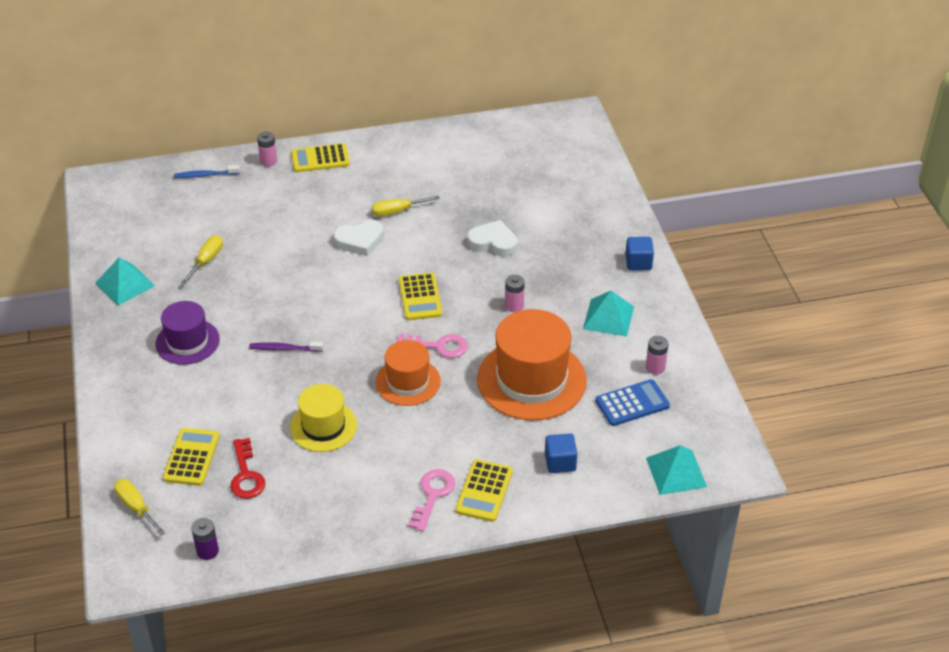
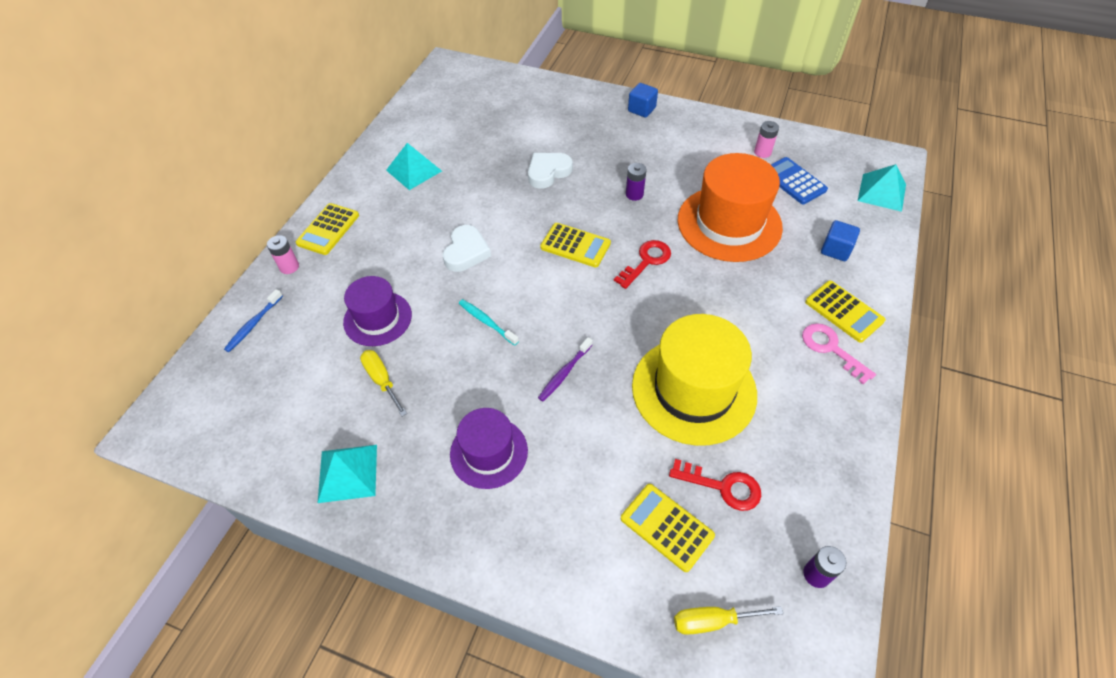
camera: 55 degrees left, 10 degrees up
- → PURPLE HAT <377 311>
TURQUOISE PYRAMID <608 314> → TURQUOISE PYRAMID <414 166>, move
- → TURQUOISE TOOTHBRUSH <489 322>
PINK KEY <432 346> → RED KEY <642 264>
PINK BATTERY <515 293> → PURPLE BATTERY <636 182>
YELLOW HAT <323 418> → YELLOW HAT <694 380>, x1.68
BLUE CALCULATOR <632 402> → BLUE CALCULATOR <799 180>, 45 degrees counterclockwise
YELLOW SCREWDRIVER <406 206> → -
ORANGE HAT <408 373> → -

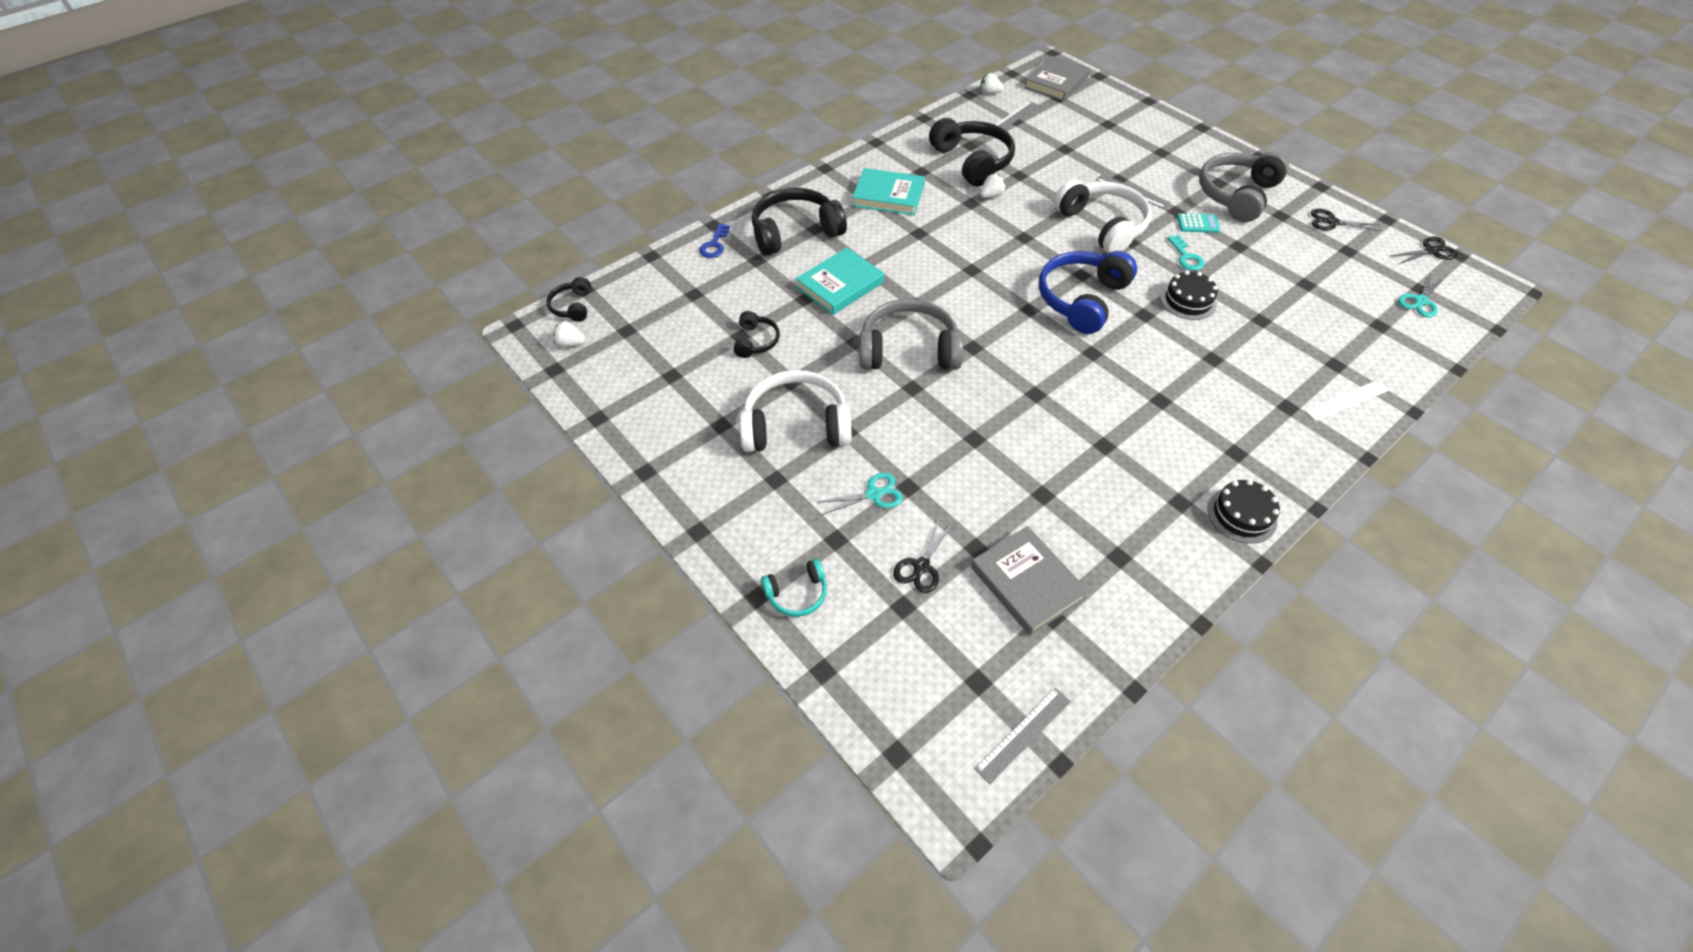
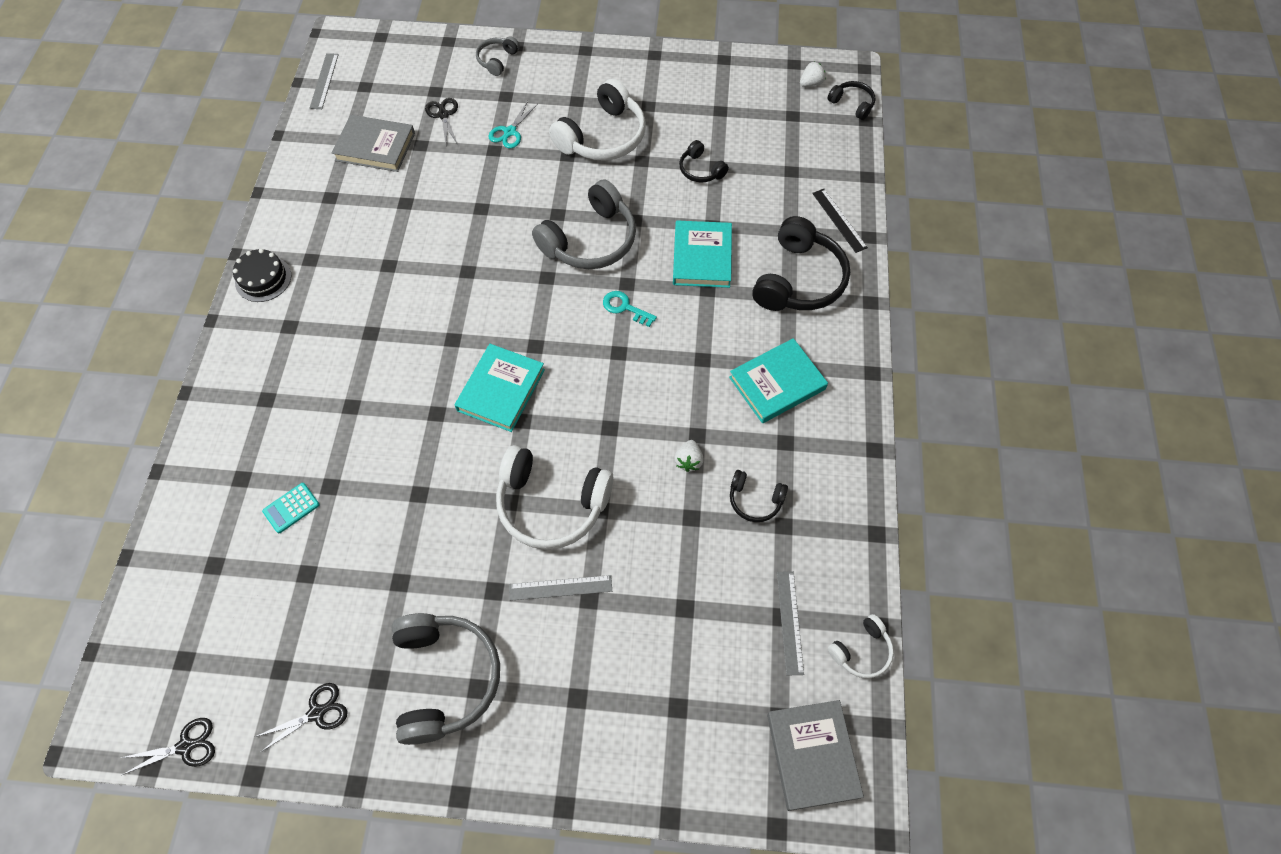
camera: 135 degrees right, 10 degrees up
BLACK SCISSORS <1424 250> → BLACK SCISSORS <167 746>, 135 degrees counterclockwise
TURQUOISE CALCULATOR <1199 223> → TURQUOISE CALCULATOR <291 508>, move
BLUE HEADPHONES <1088 292> → TURQUOISE BOOK <500 388>
TURQUOISE HEADPHONES <794 588> → GREY HEADPHONES <498 56>
TURQUOISE KEY <1186 253> → TURQUOISE KEY <630 309>, move
BLACK HEADPHONES <972 152> → BLACK HEADPHONES <759 496>, x0.50
BLUE KEY <714 240> → BLACK RULER <840 221>
WHITE STRAWBERRY <992 84> → WHITE HEADPHONES <861 646>
BLACK CAKE <1189 295> → -
WHITE RULER <1347 400> → -
TURQUOISE SCISSORS <1421 295> → -

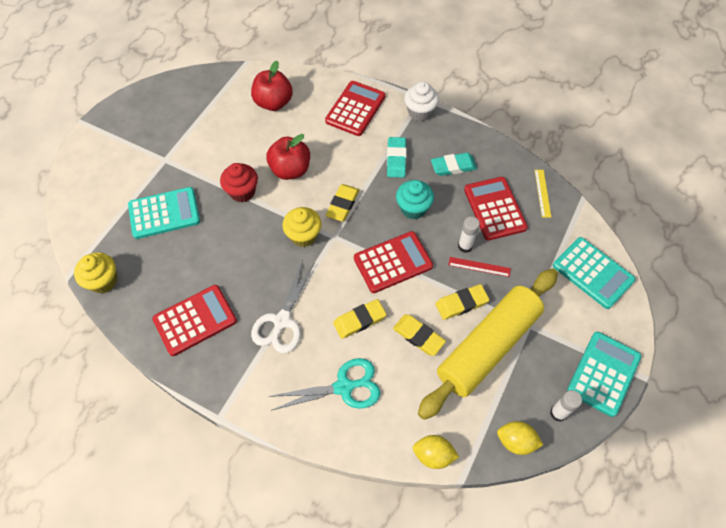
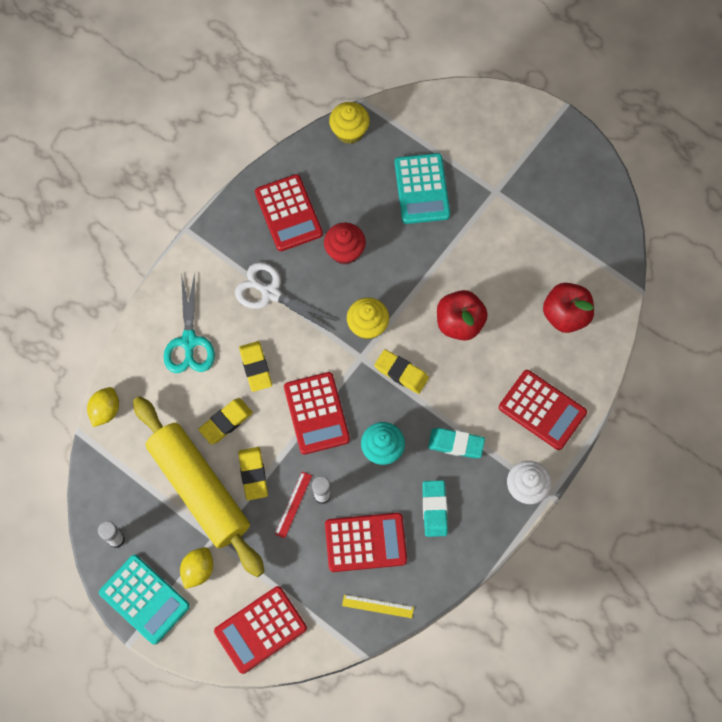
camera: 100 degrees right, 10 degrees up
YELLOW LEMON <520 438> → YELLOW LEMON <196 568>, move
TURQUOISE CALCULATOR <594 273> → RED CALCULATOR <260 630>
RED CUPCAKE <239 183> → RED CUPCAKE <345 244>, move

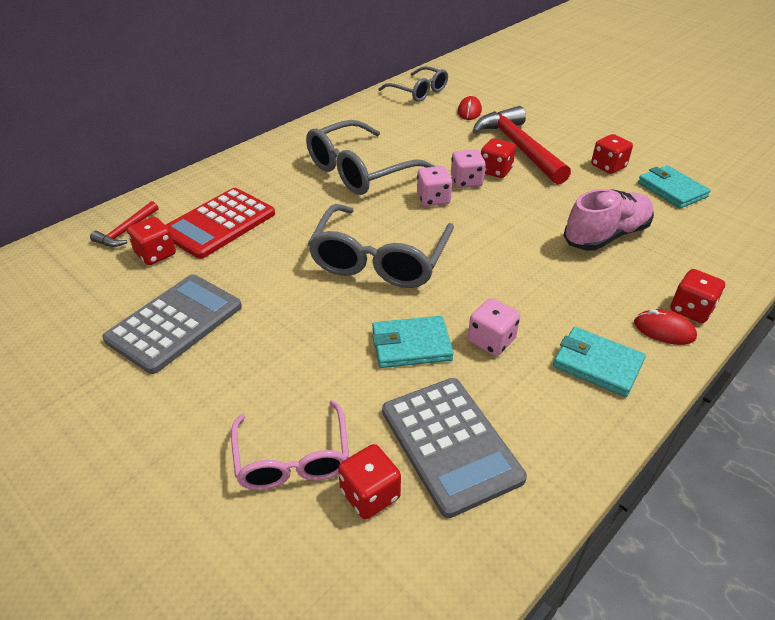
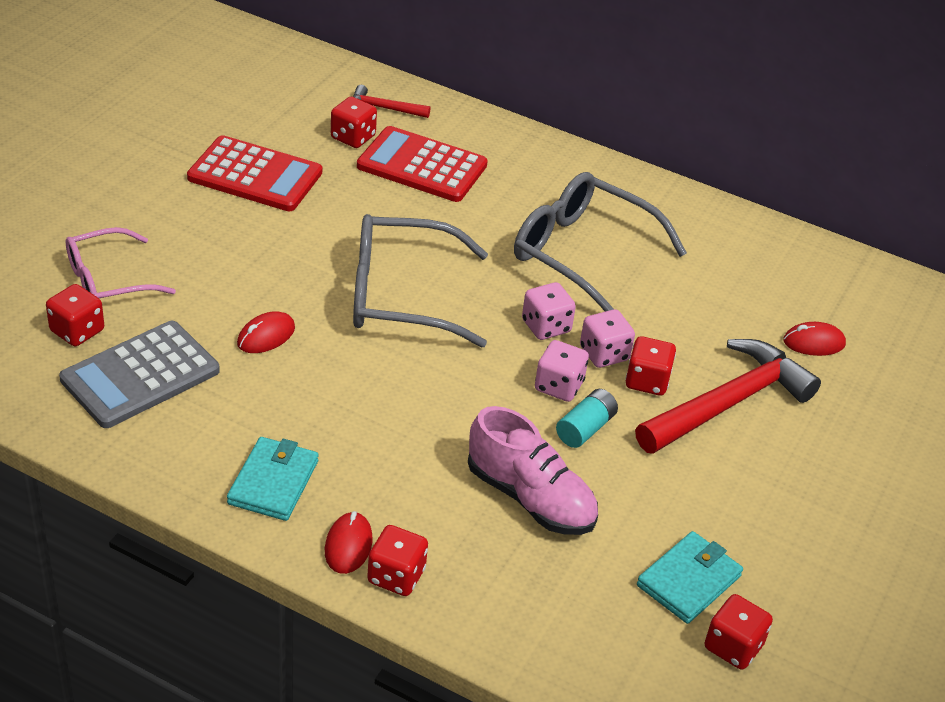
camera: 70 degrees right, 0 degrees up
GREY CALCULATOR <172 324> → RED CALCULATOR <254 173>
TURQUOISE WALLET <413 342> → RED MOUSE <266 332>
PINK DICE <494 327> → PINK DICE <562 371>, move
- → TURQUOISE BATTERY <587 418>
RED DICE <612 154> → RED DICE <739 632>, move
GREY GLASSES <413 84> → -

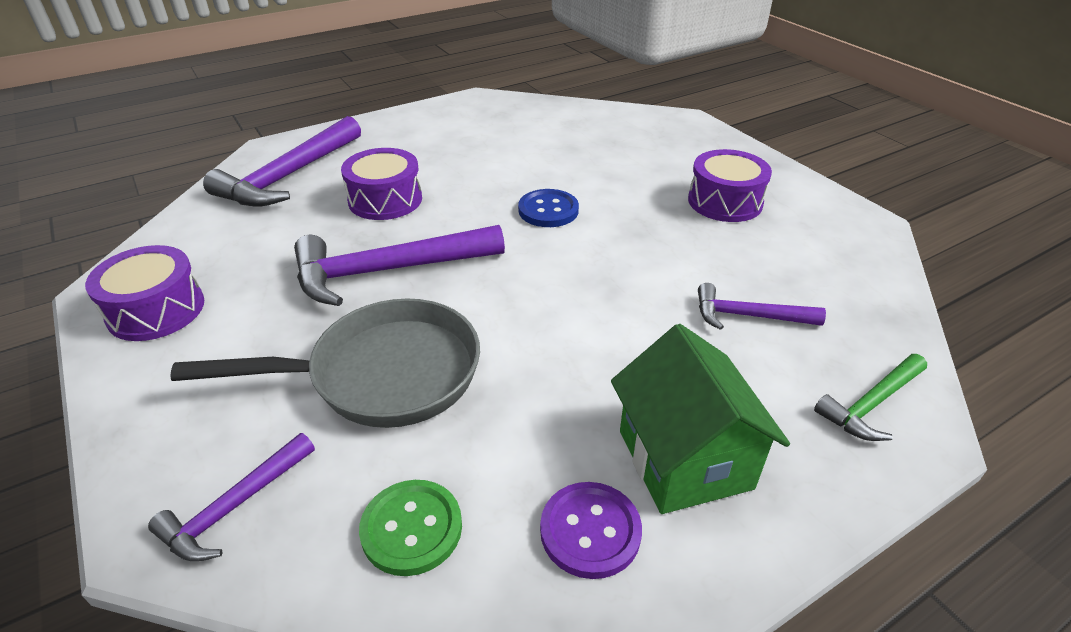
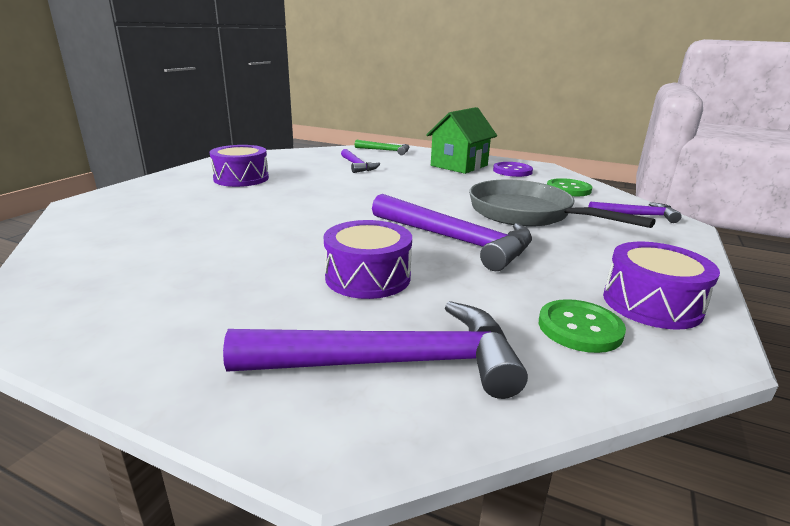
camera: 125 degrees left, 15 degrees down
- → GREEN BUTTON <582 326>
BLUE BUTTON <548 208> → -

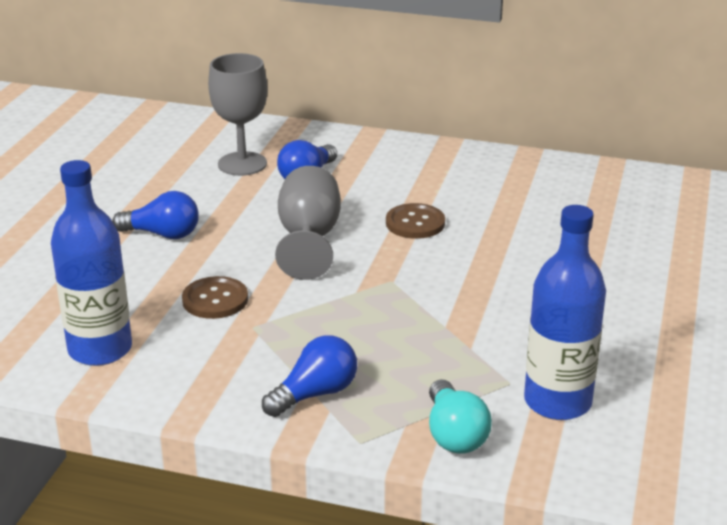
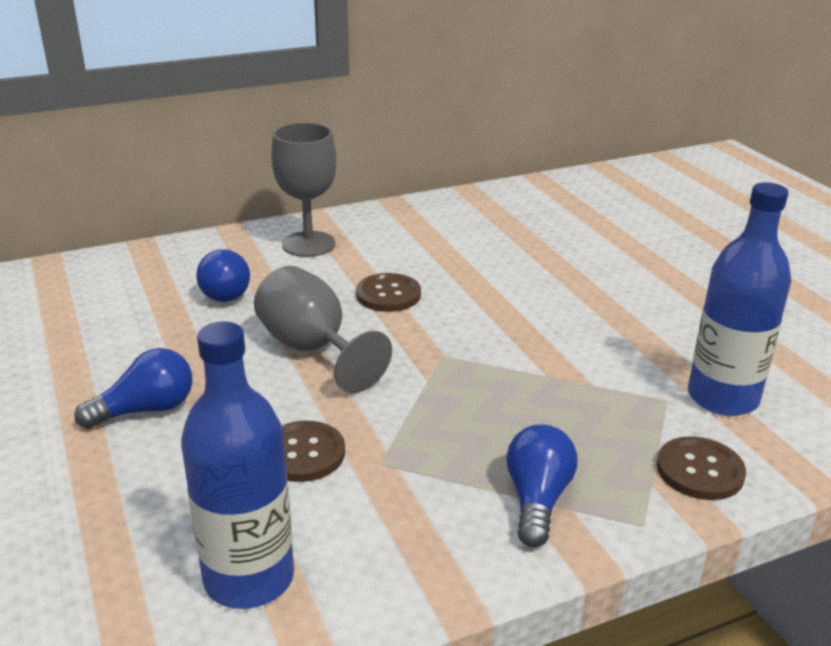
camera: 40 degrees left, 0 degrees up
GREY GOBLET <238 114> → GREY GOBLET <304 190>, move
TURQUOISE LIGHT BULB <460 416> → BROWN BUTTON <701 468>

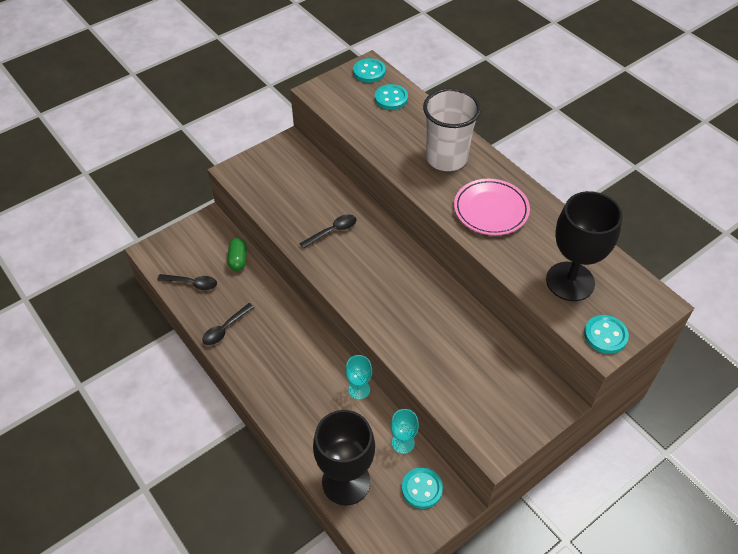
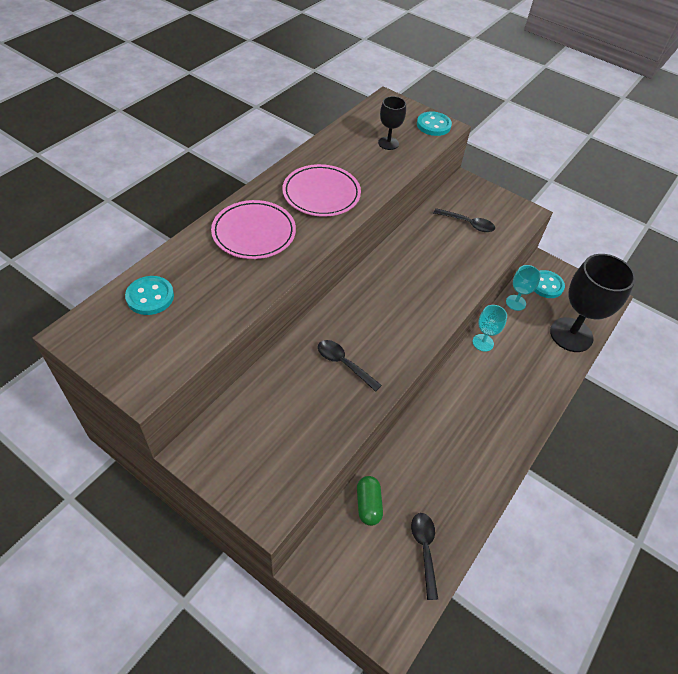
camera: 110 degrees left, 0 degrees up
WHITE CUP <452 129> → PINK PLATE <253 229>
GREEN CAPSULE <237 254> → GREEN CAPSULE <370 501>, 75 degrees counterclockwise
BLACK GOBLET <584 246> → BLACK GOBLET <392 123>, x0.49
BLACK SPOON <228 324> → BLACK SPOON <464 220>, move
TURQUOISE BUTTON <369 70> → -

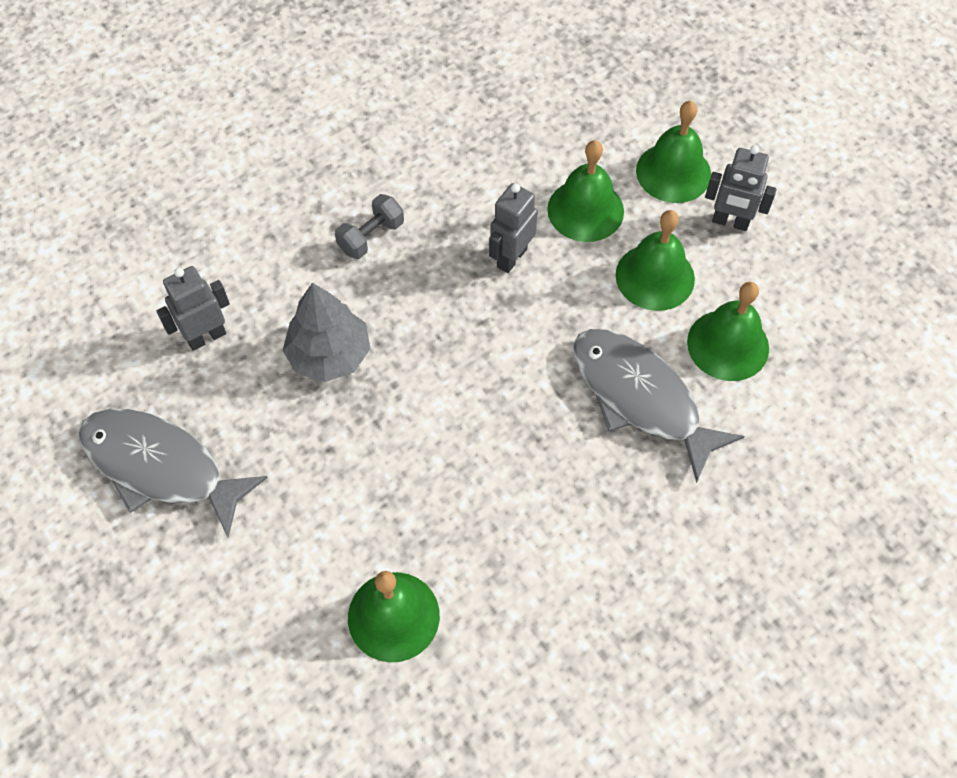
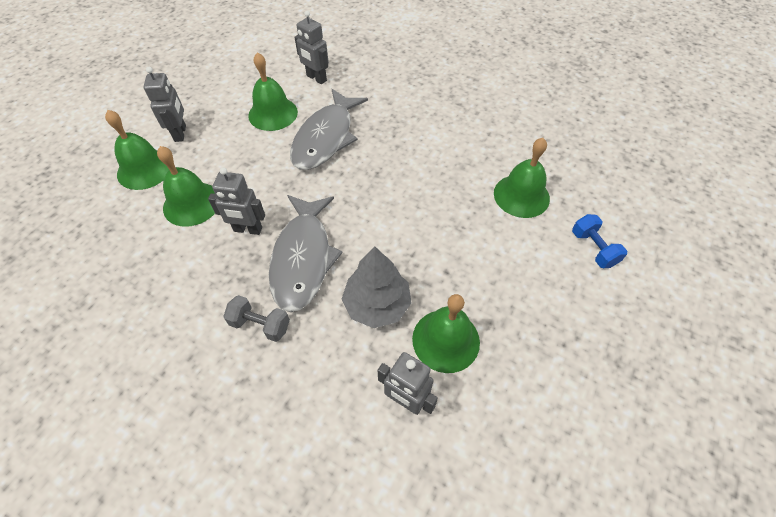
camera: 115 degrees left, 5 degrees down
GREY FISH <173 473> → GREY FISH <306 253>, move
- → GREY ROBOT <311 47>
GREEN BELL <655 260> → GREEN BELL <446 333>, move
- → BLUE DUMBBELL <599 241>

